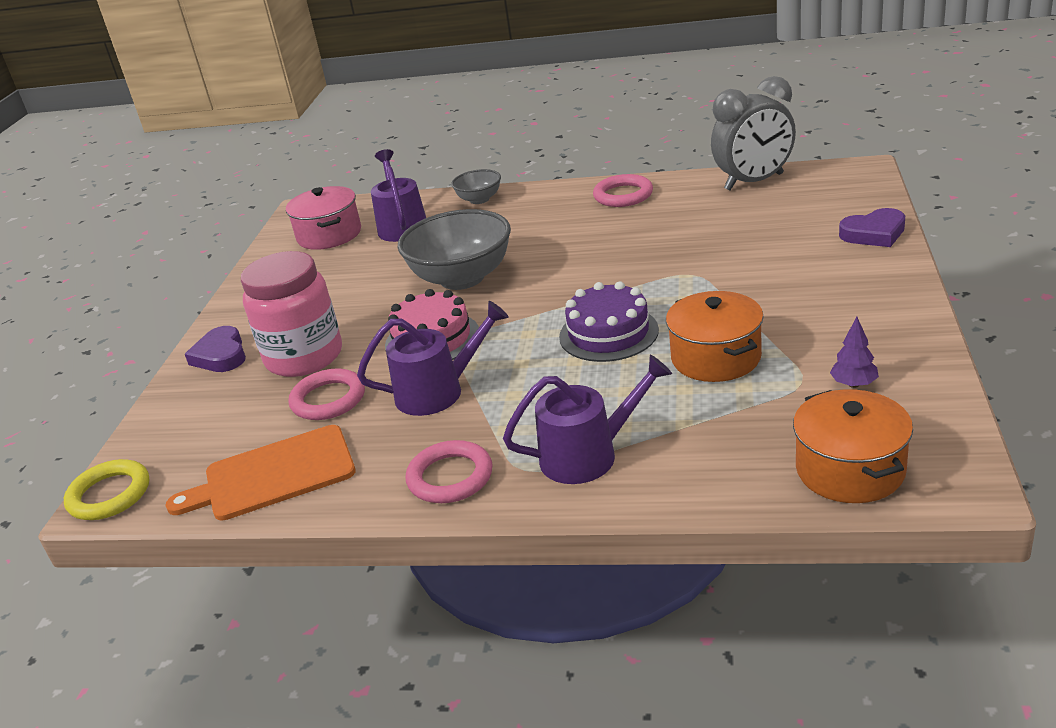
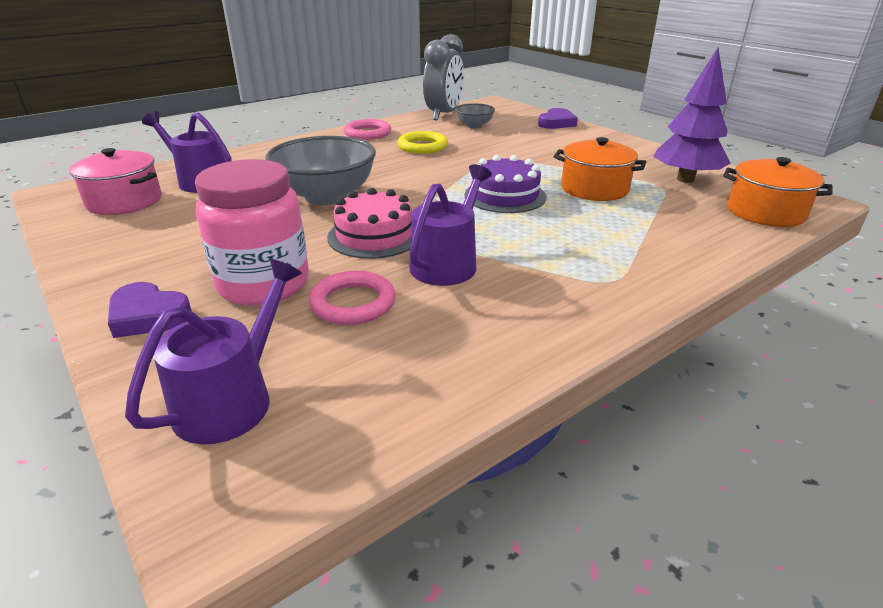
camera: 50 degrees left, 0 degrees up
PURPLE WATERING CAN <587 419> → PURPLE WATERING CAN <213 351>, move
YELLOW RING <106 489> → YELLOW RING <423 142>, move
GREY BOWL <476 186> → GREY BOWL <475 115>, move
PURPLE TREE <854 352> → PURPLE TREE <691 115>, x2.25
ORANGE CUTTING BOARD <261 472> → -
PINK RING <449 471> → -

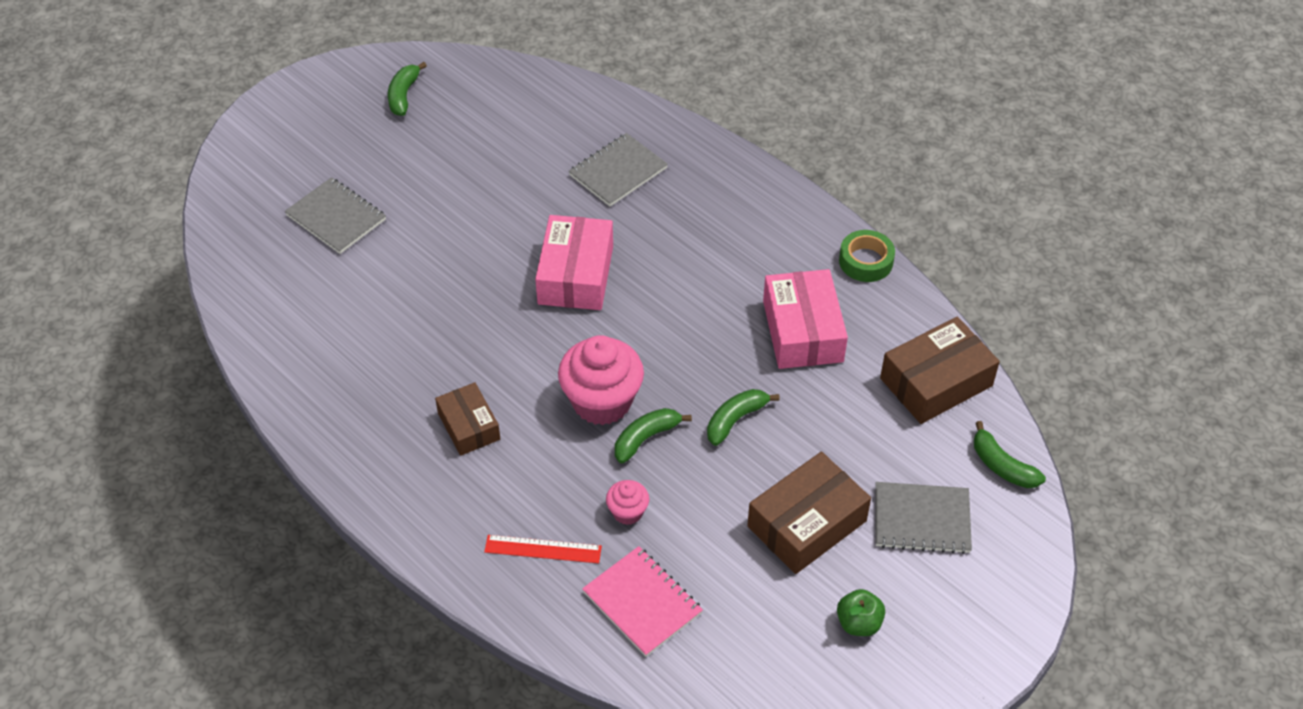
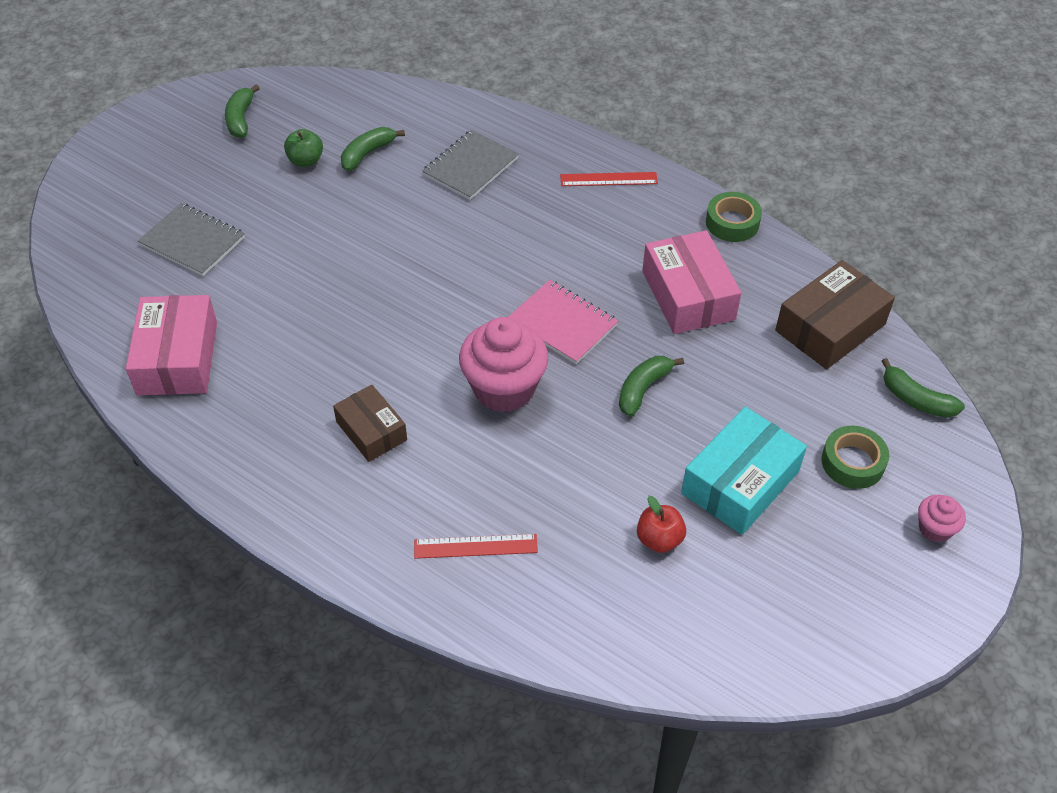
camera: 10 degrees left, 0 degrees up
PINK BOX <574 262> → PINK BOX <171 345>, move
GREEN APPLE <861 612> → GREEN APPLE <303 148>, move
GREEN BANANA <653 435> → GREEN BANANA <373 149>, move
PINK NOTEBOOK <642 601> → PINK NOTEBOOK <563 322>, move
- → RED RULER <609 179>
- → RED APPLE <661 524>
BROWN BOX <809 513> → TURQUOISE BOX <744 471>
GREY NOTEBOOK <923 518> → GREEN TAPE <855 457>
PINK CUPCAKE <627 502> → PINK CUPCAKE <942 518>, move

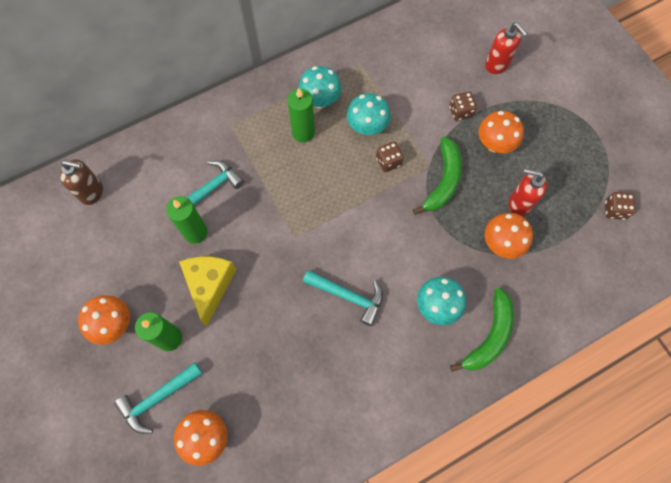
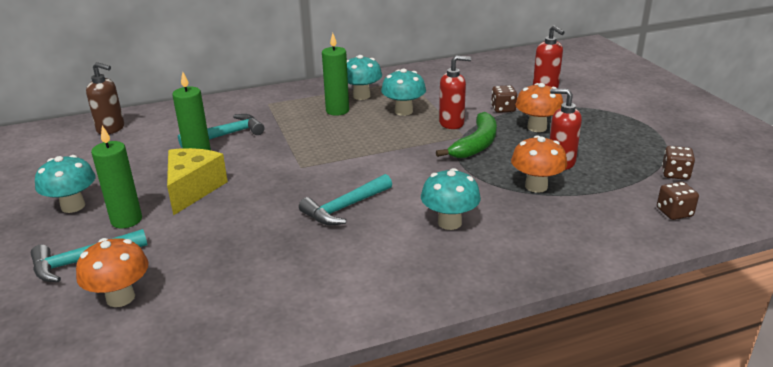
camera: 10 degrees right, 40 degrees down
ORANGE MUSHROOM <104 320> → TURQUOISE MUSHROOM <65 184>
TURQUOISE HAMMER <343 298> → TURQUOISE HAMMER <345 199>, 105 degrees clockwise
- → RED SOAP DISPENSER <455 92>
BROWN DICE <390 156> → BROWN DICE <678 201>, move
GREEN BANANA <482 330> → -

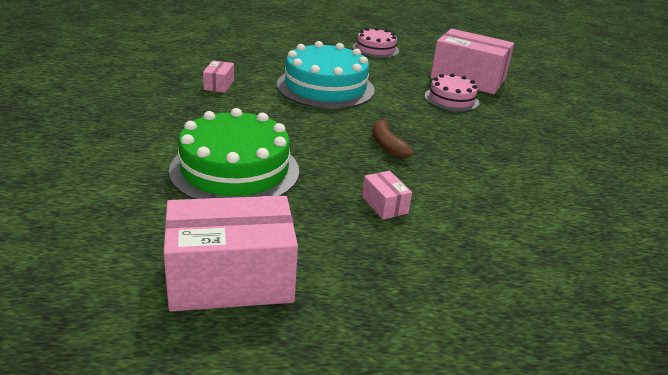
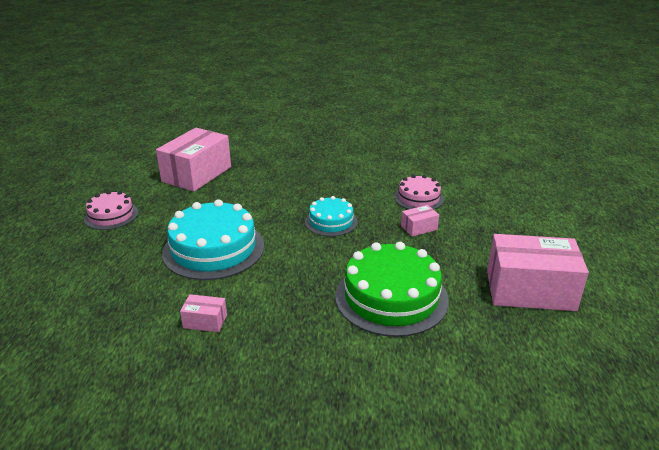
camera: 85 degrees left, 0 degrees up
BROWN BANANA <393 138> → TURQUOISE CAKE <331 216>
PINK CAKE <452 92> → PINK CAKE <419 192>, move
PINK BOX <230 254> → PINK BOX <538 272>, 75 degrees counterclockwise

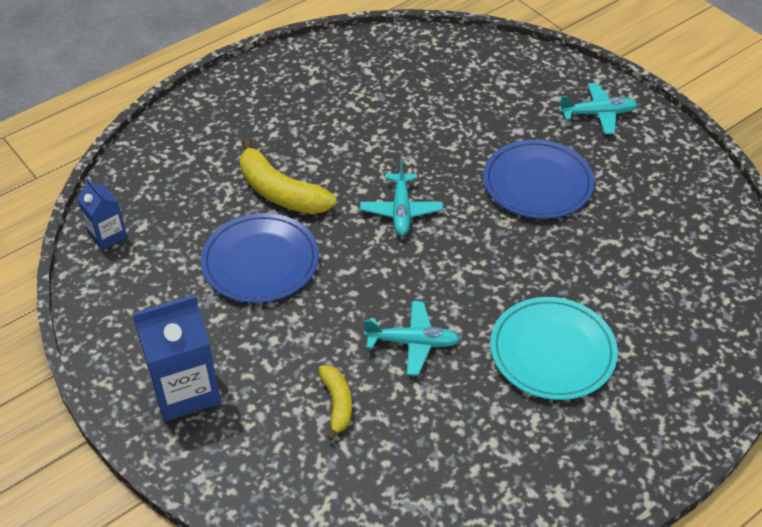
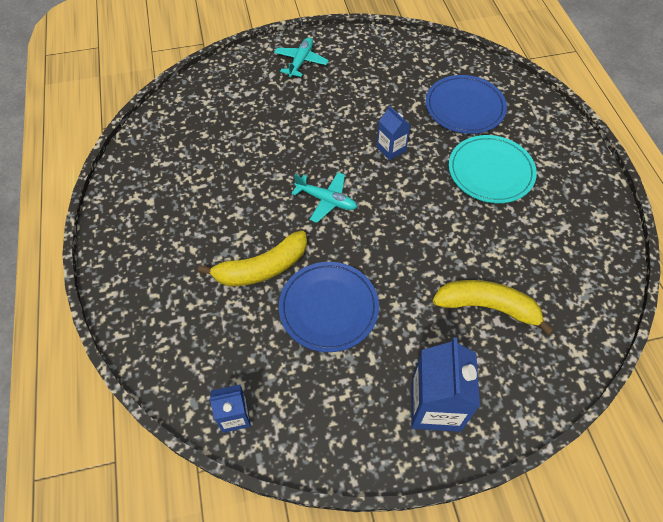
camera: 65 degrees left, 10 degrees up
- → BLUE CARTON <393 132>
BLUE PLATE <539 179> → BLUE PLATE <466 104>, move
YELLOW BANANA <335 403> → YELLOW BANANA <493 307>, x1.76
TURQUOISE PLANE <412 338> → -

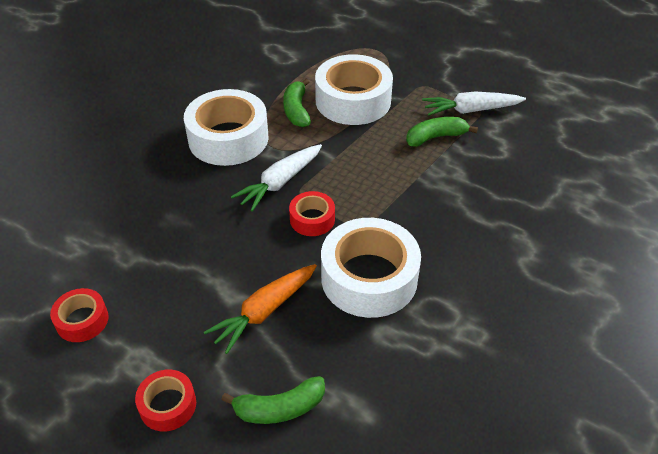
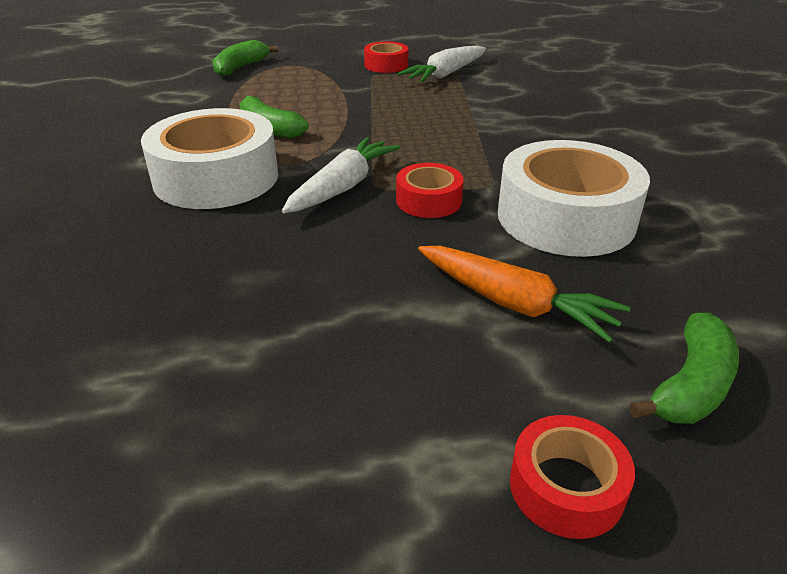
camera: 40 degrees left, 10 degrees down
GREEN BANANA <442 132> → GREEN BANANA <245 58>, move
WHITE CARROT <276 178> → WHITE CARROT <341 175>, 150 degrees counterclockwise
RED TAPE <79 315> → RED TAPE <386 57>, move
ORANGE CARROT <260 309> → ORANGE CARROT <524 294>, 60 degrees counterclockwise
WHITE TAPE <354 89> → -

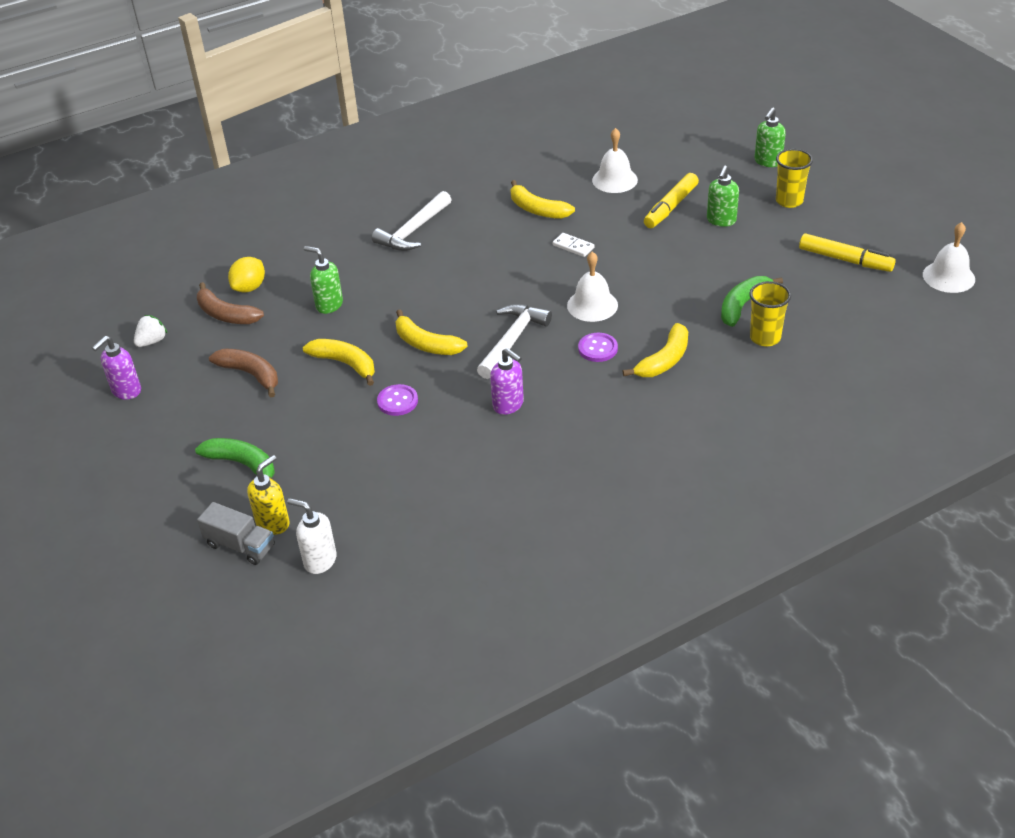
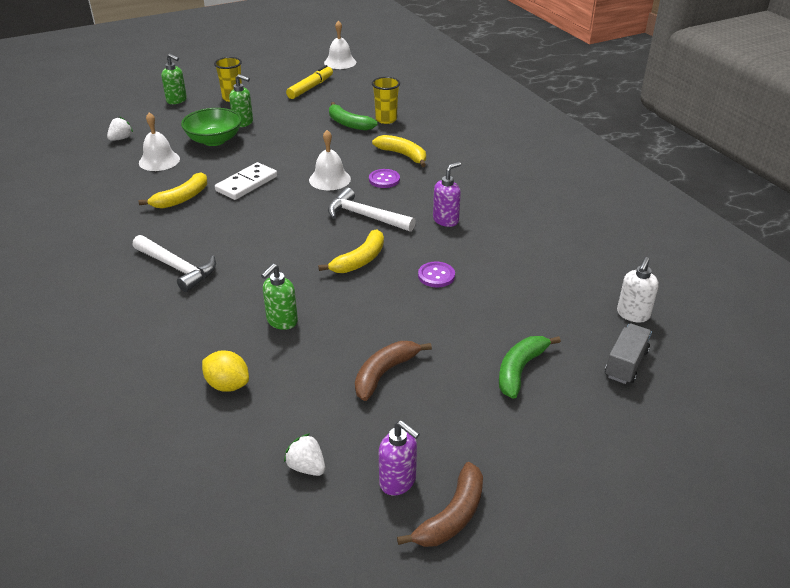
camera: 90 degrees left, 5 degrees down
- → WHITE STRAWBERRY <120 128>
YELLOW MARKER <671 200> → GREEN BOWL <211 127>
WHITE DOMINO <574 245> → WHITE DOMINO <246 181>, x1.75
BROWN BANANA <230 303> → BROWN BANANA <440 504>, move
YELLOW SOAP DISPENSER <268 495> → -
YELLOW BANANA <339 362> → -

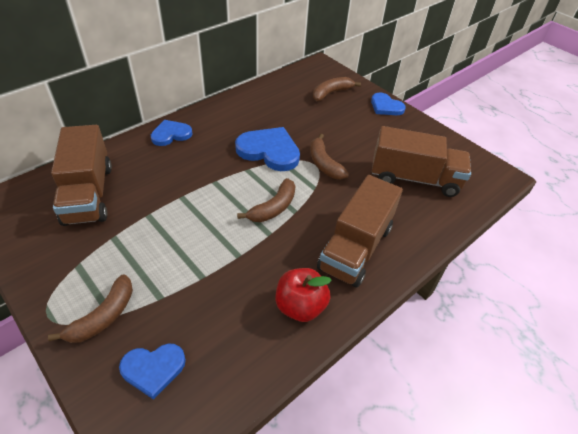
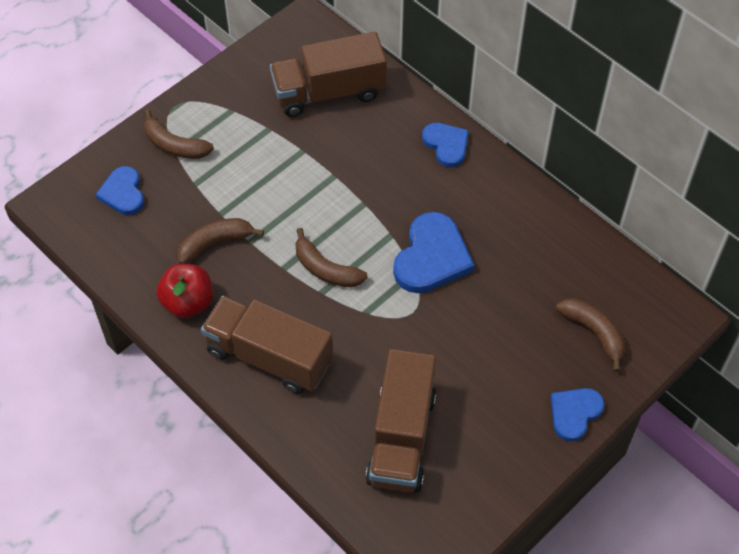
camera: 90 degrees right, 10 degrees up
BROWN BANANA <329 157> → BROWN BANANA <220 241>, move

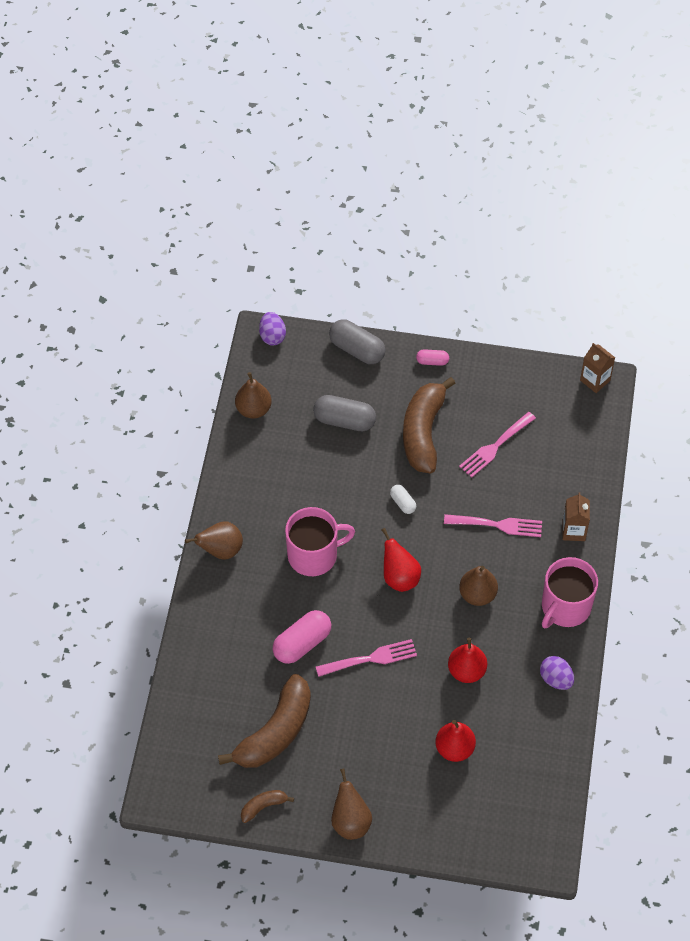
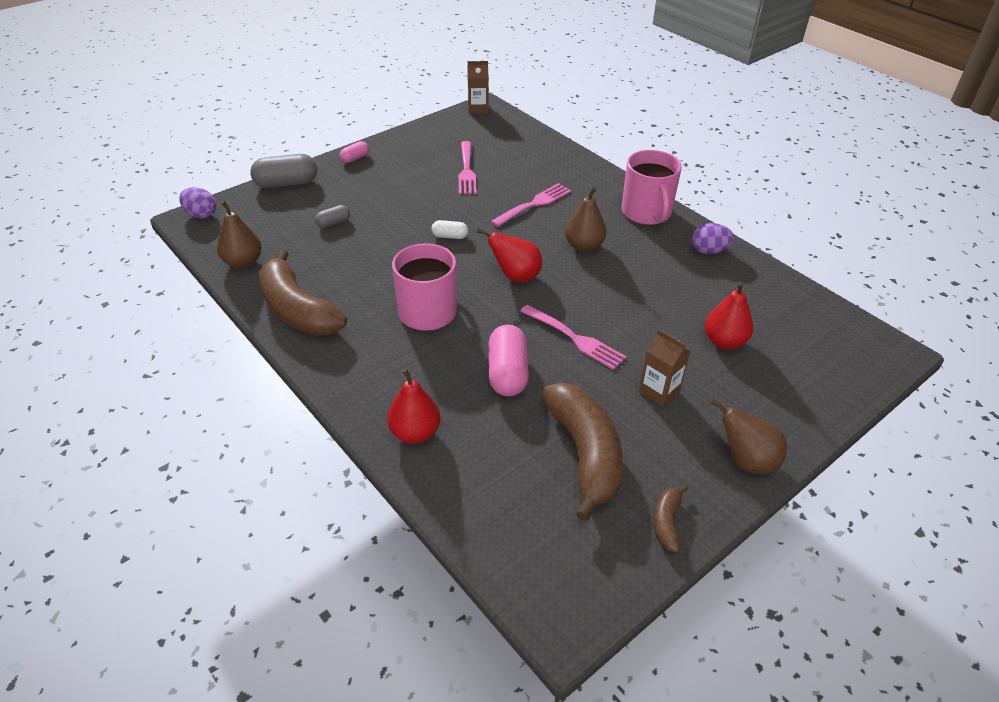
camera: 50 degrees left, 15 degrees down
BROWN BANANA <429 425> → BROWN BANANA <303 293>, move
GREY CAPSULE <344 413> → GREY CAPSULE <332 216>, x0.53
RED PEAR <467 660> → RED PEAR <414 405>, move
PINK FORK <366 658> → PINK FORK <573 337>, 105 degrees clockwise
BROWN CARTON <576 516> → BROWN CARTON <664 368>, move
BROWN PEAR <214 540> → -

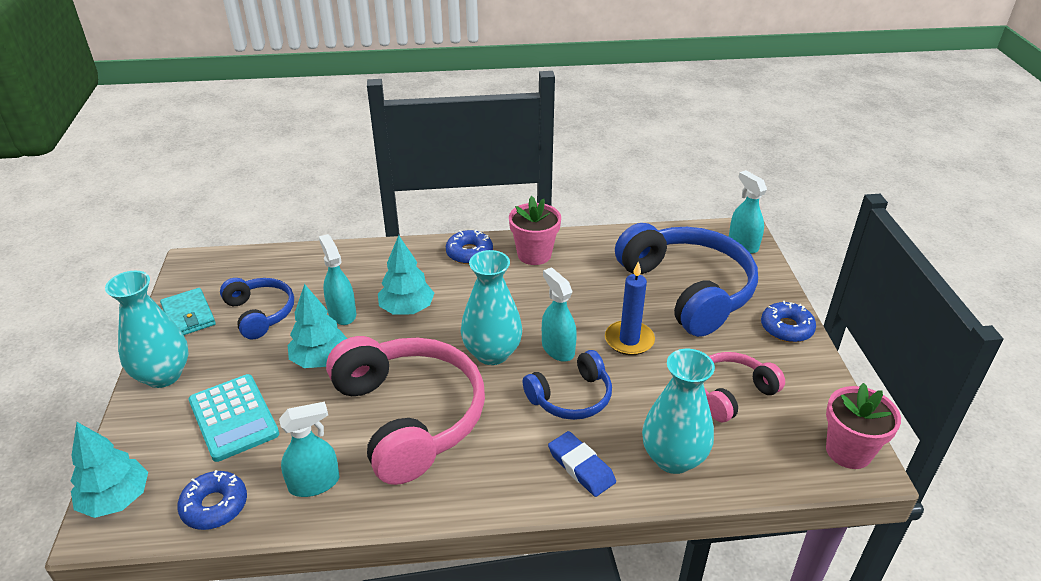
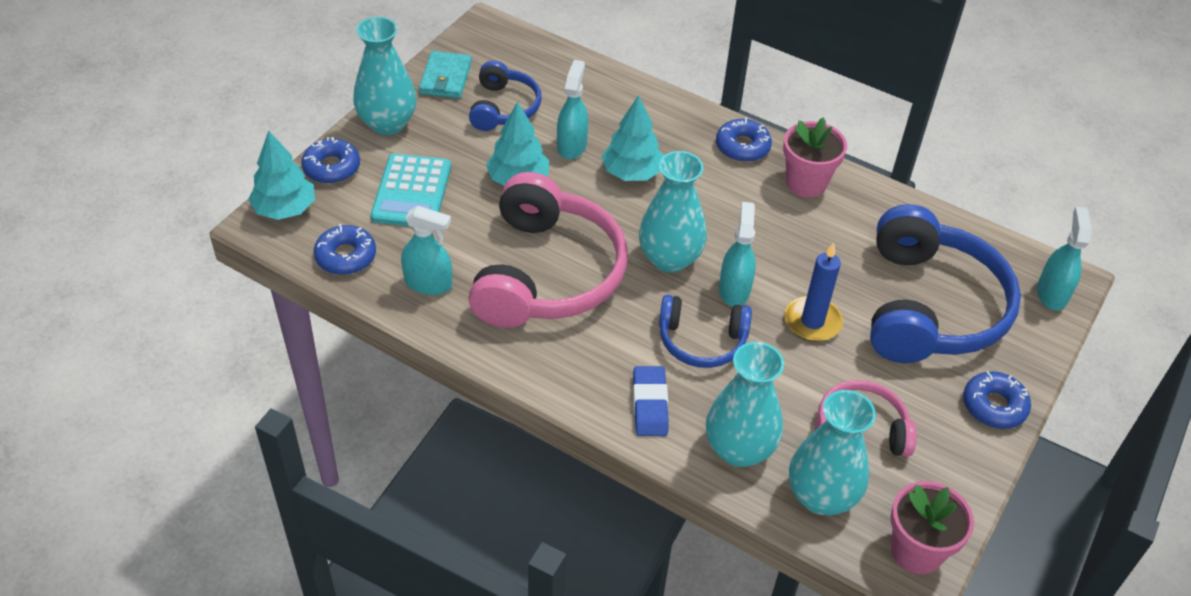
camera: 35 degrees right, 10 degrees up
- → BLUE DONUT <330 160>
- → TURQUOISE VASE <832 452>

